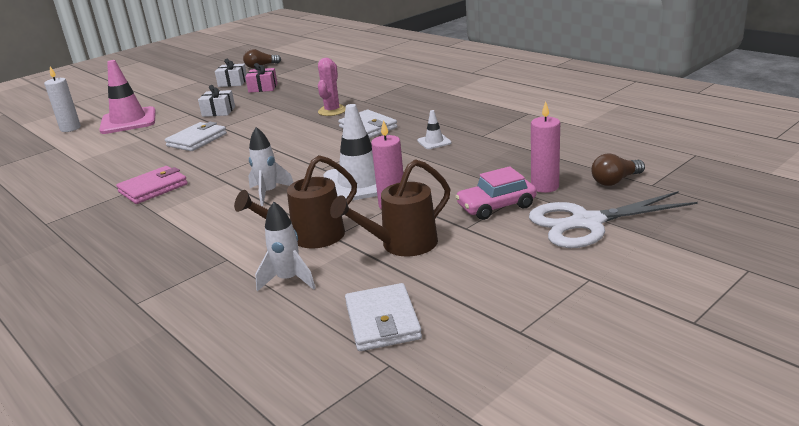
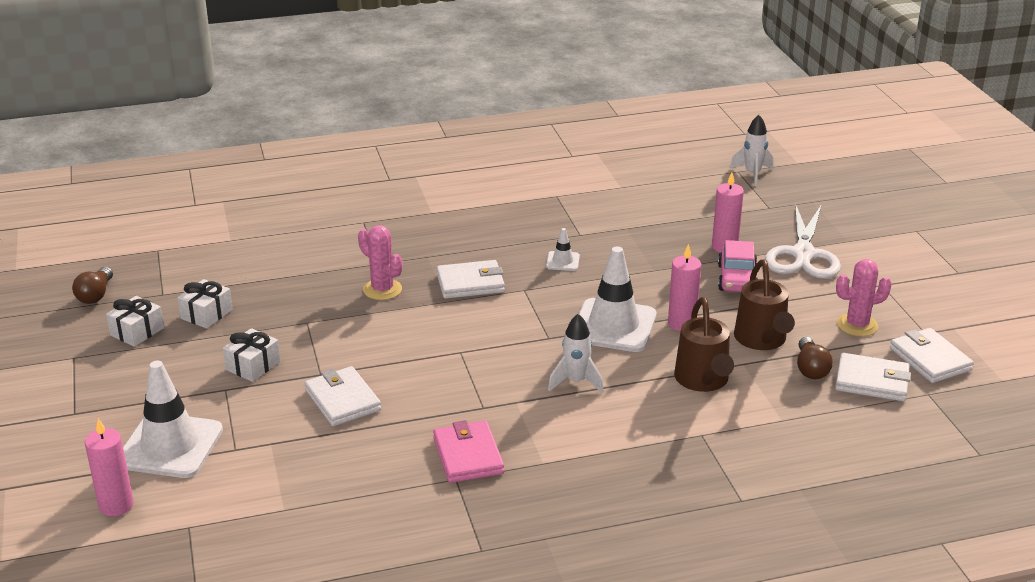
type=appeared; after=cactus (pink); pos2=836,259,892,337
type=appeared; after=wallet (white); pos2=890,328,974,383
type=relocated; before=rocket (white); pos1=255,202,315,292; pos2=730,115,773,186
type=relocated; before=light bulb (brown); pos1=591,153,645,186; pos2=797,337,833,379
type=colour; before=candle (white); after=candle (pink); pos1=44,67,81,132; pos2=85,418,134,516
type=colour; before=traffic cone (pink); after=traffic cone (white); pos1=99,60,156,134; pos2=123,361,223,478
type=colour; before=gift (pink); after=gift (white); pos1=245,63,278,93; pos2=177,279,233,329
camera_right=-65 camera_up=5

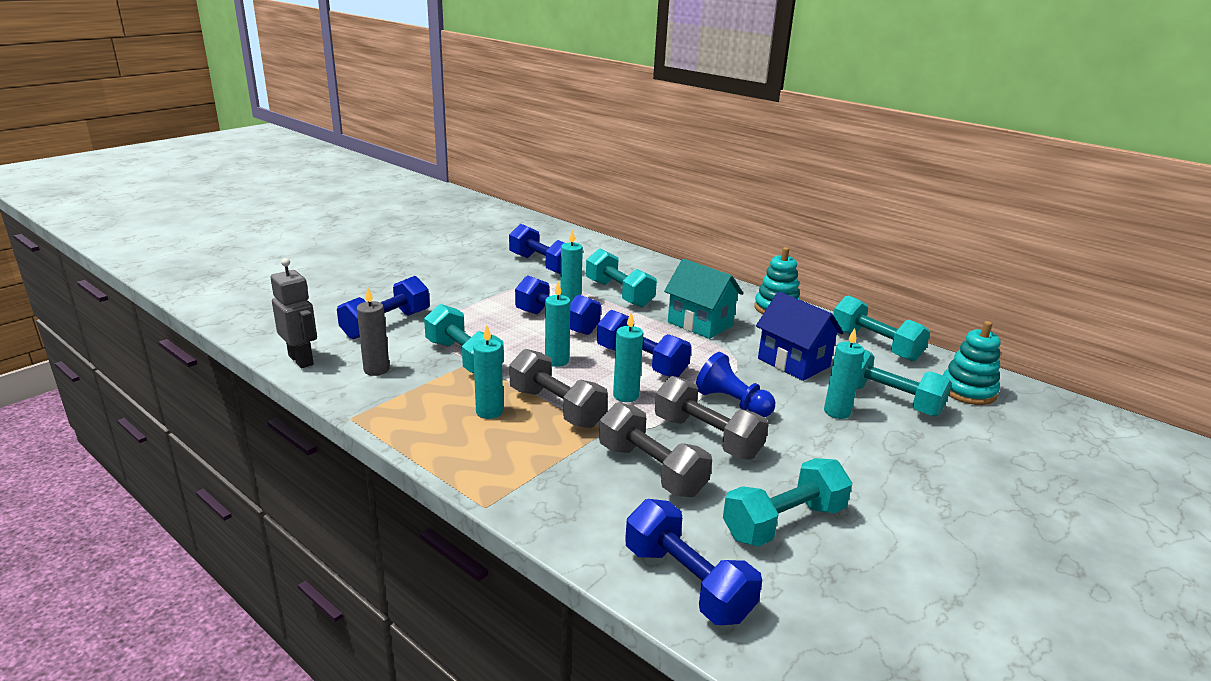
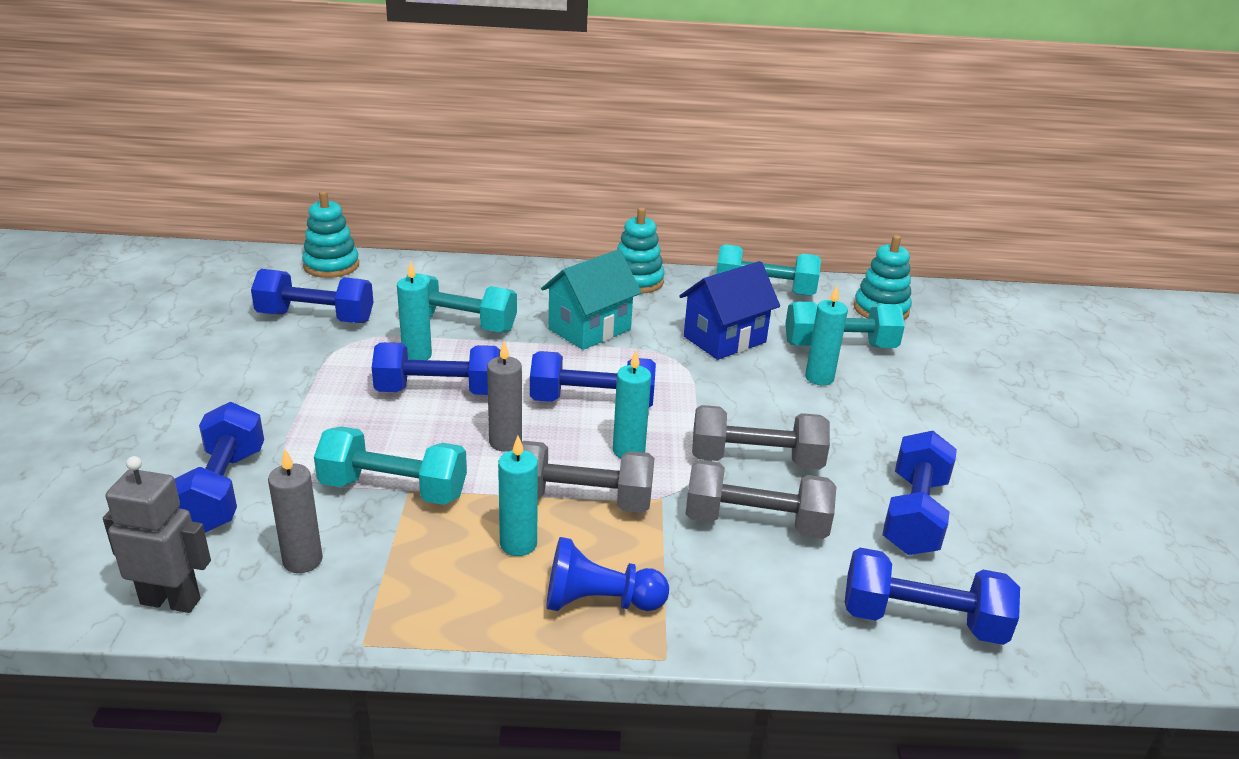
type=appeared; after=stacking toy (turquoise); pos2=302,191,359,278
type=relocated; before=pawn (blue); pos1=696,352,775,417; pos2=546,537,669,611
type=colour; before=candle (turquoise); after=candle (grey); pos1=545,282,570,367; pos2=487,341,522,452
type=colour; before=dumbbell (turquoise); after=dumbbell (blue); pos1=723,458,852,547; pos2=882,431,957,555
type=spun; before=house (turquoise); pos1=664,259,743,339; pos2=541,249,642,350; turn=-45
type=spun; before=house (blue); pos1=756,292,844,381; pos2=679,261,780,360; turn=-45
camera_right=-40 camera_up=5

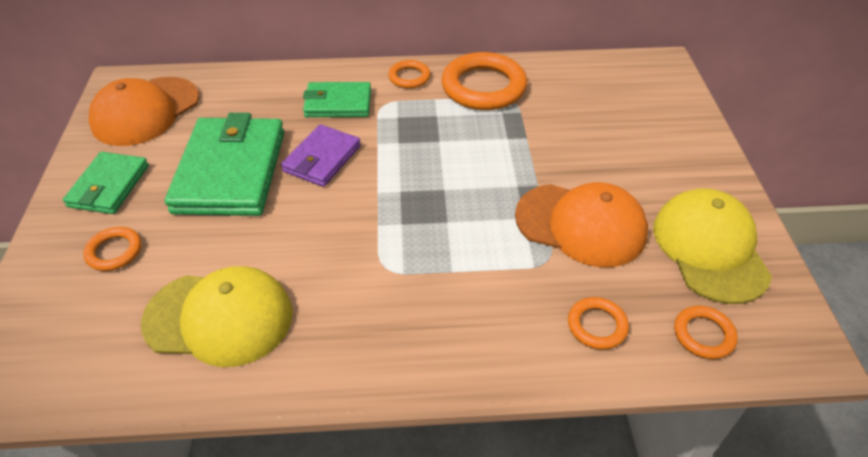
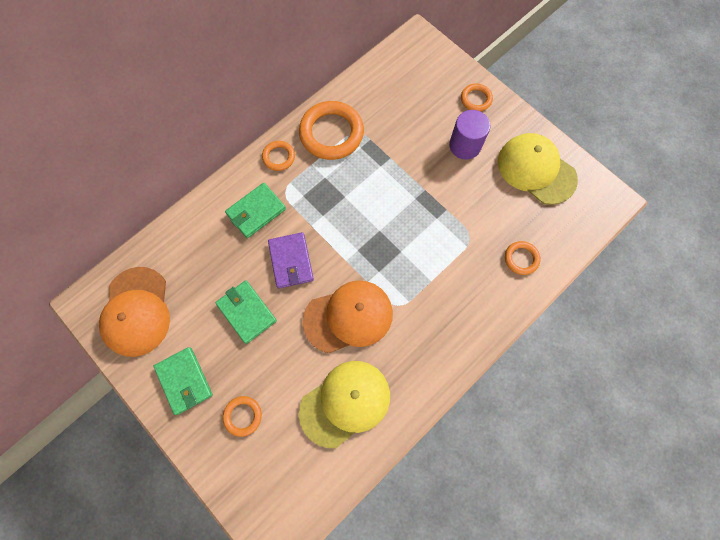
type=appeared; after=cylinder (purple); pos2=449,110,491,160
type=relocated; before=cap (orange); pos1=515,182,648,267; pos2=302,281,393,353
type=relocated; before=ring (orange); pos1=674,306,738,359; pos2=461,83,493,111
type=size; before=wallet (green); pos1=165,113,284,216; pos2=215,280,277,344; scale=0.57
camera_right=-40 camera_up=25

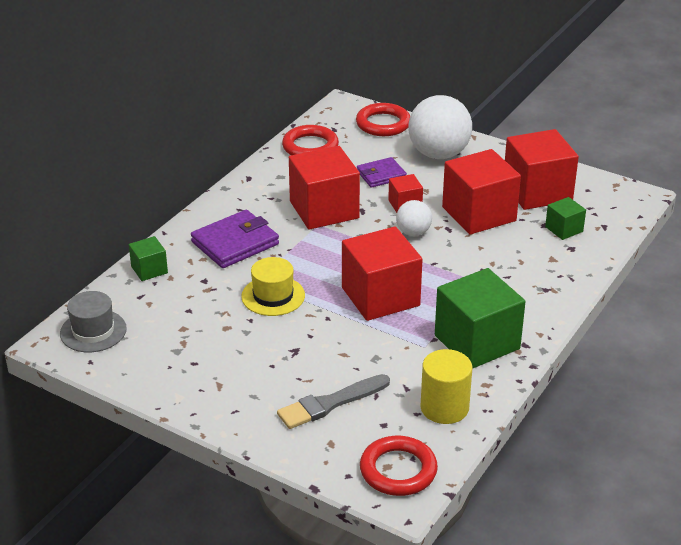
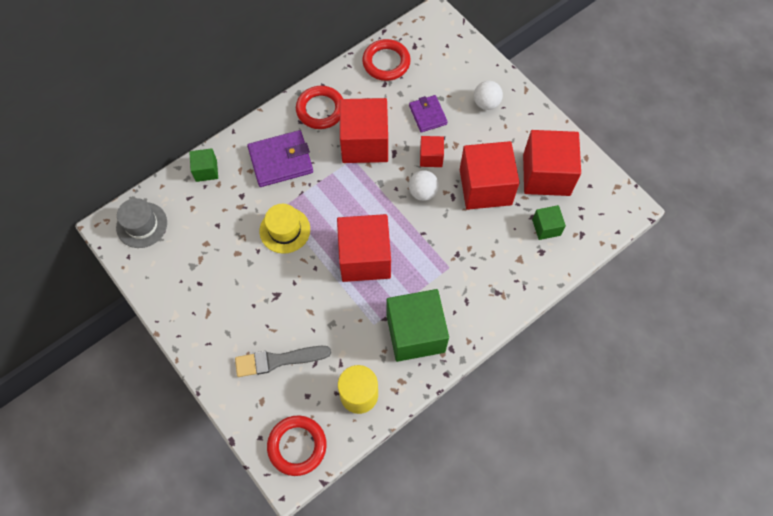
type=relocated; before=ring (red); pos1=356,103,410,136; pos2=296,86,343,129
type=spun; before=wallet (purple); pos1=357,157,407,188; pos2=409,95,448,132; turn=75
type=size; before=ball (white); pos1=408,95,472,159; pos2=474,81,503,110; scale=0.52
camera_right=20 camera_up=30

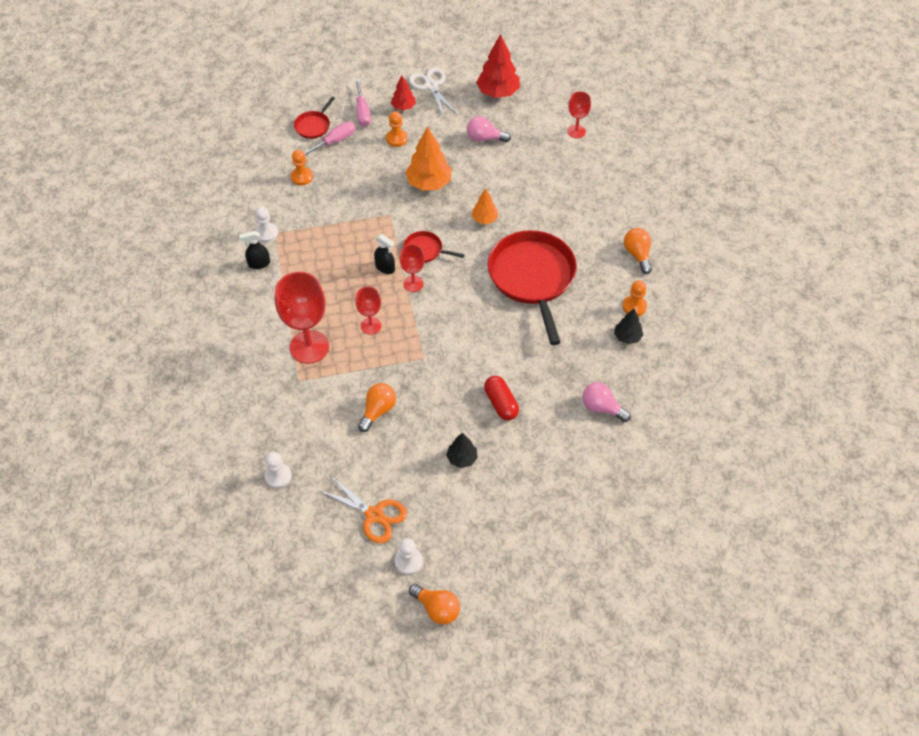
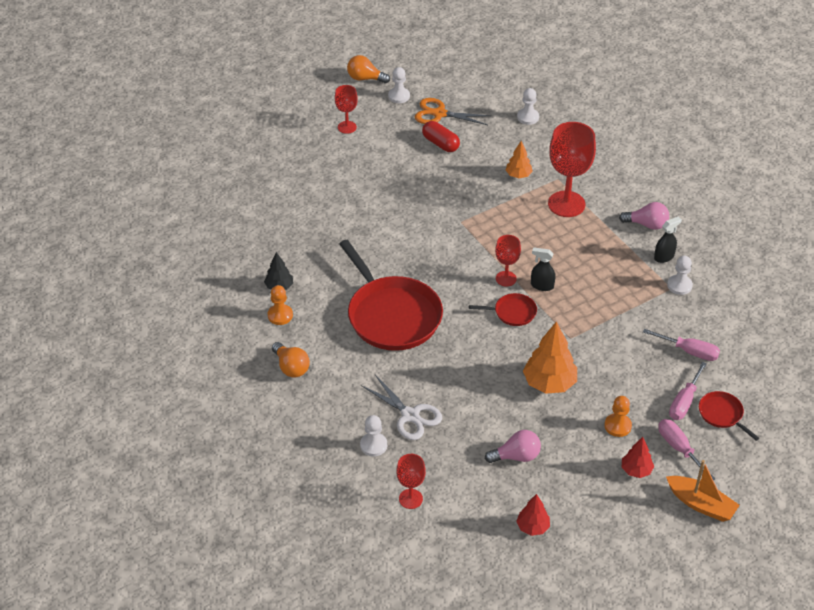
type=missing; before=light bulb (orange); pos1=358,383,396,432
type=missing; before=tree (black); pos1=446,433,478,468
type=appeared; after=pawn (white); pos2=360,415,387,457
type=appeared; after=boat (orange); pos2=666,460,740,522
type=relocated; before=goblet (red); pos1=355,287,381,335; pos2=335,85,358,134
type=relocated; before=scissors (white); pos1=409,68,458,119; pos2=361,375,442,440
type=relocated; before=tree (orange); pos1=471,189,498,224; pos2=506,141,533,178
type=relocated; before=capsule (red); pos1=484,376,519,421; pos2=422,121,460,152
type=relocated; before=light bulb (pink); pos1=582,382,631,422; pos2=619,202,669,230
type=exchanged; before=pawn (orange); after=screwdriver (pink); pos1=291,150,313,185; pos2=643,329,720,361
type=spun; before=pan (red); pos1=294,97,335,139; pos2=699,391,759,441; turn=-45
type=size; before=tree (red); pos1=476,34,520,98; pos2=516,494,550,536; scale=0.57
camera_right=160 camera_up=-10

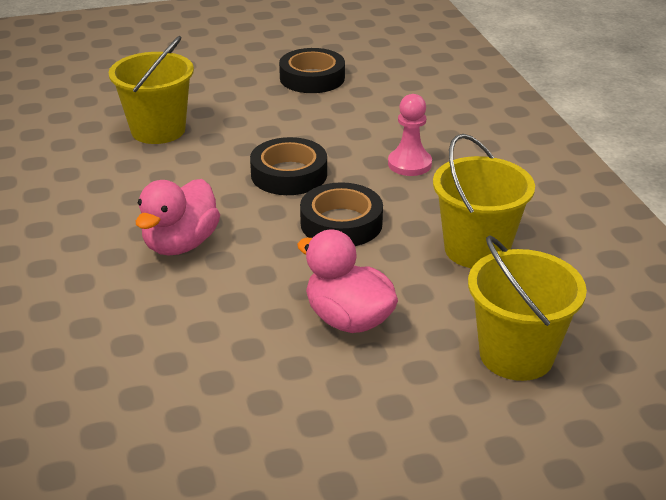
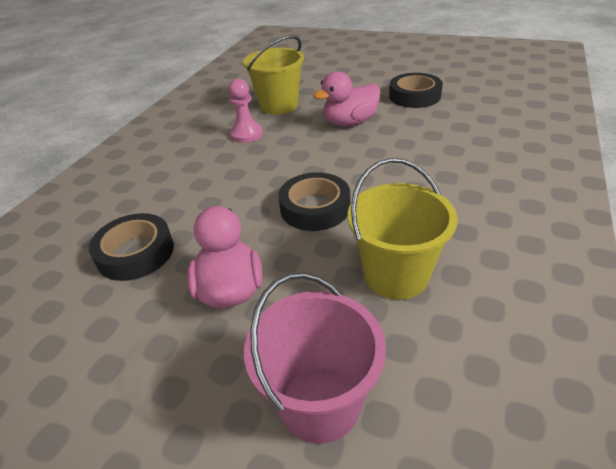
type=relocated; before=duck (pink); pos1=136,179,220,256; pos2=313,71,380,126
type=relocated; before=tape (black); pos1=250,137,327,195; pos2=89,213,174,281
type=relocated; before=pawn (pink); pos1=388,94,432,176; pos2=229,79,263,143
type=colour; before=bucket (yellow); after=bucket (pink); pos1=468,235,587,381; pos2=244,272,386,444
camera_right=40 camera_up=5

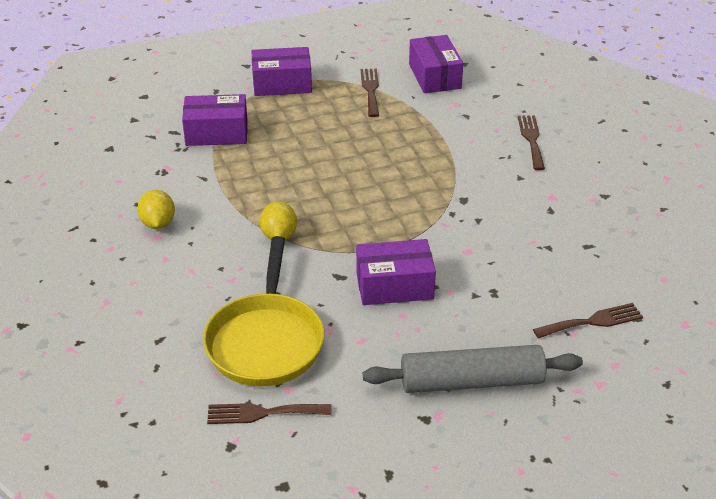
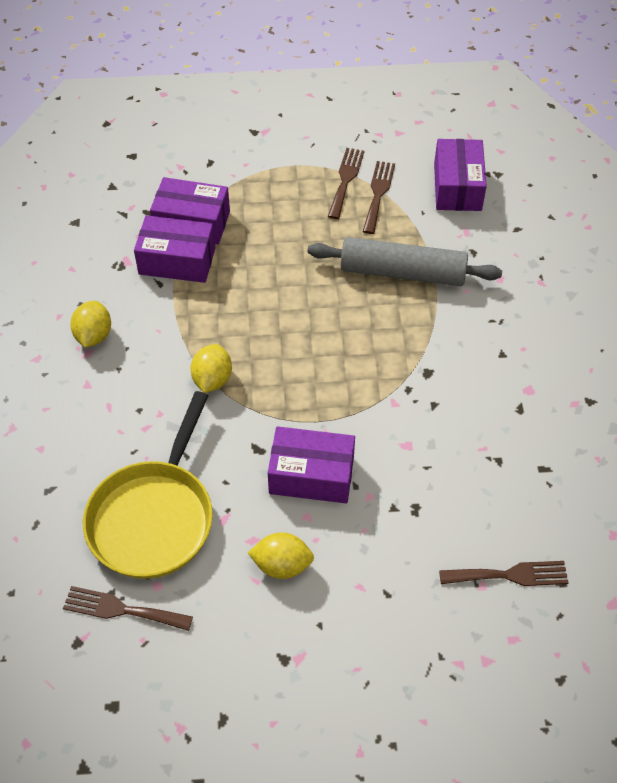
type=appeared; after=lemon (yellow); pos2=248,532,314,579
type=relocated; before=box (purple); pos1=251,47,312,96; pos2=134,215,215,283
type=relocated; before=rolling pin (grey); pos1=363,345,583,393; pos2=308,237,502,286
type=relocated; before=fork (brown); pos1=518,115,545,170; pos2=328,148,365,219
camera_right=15 camera_up=15

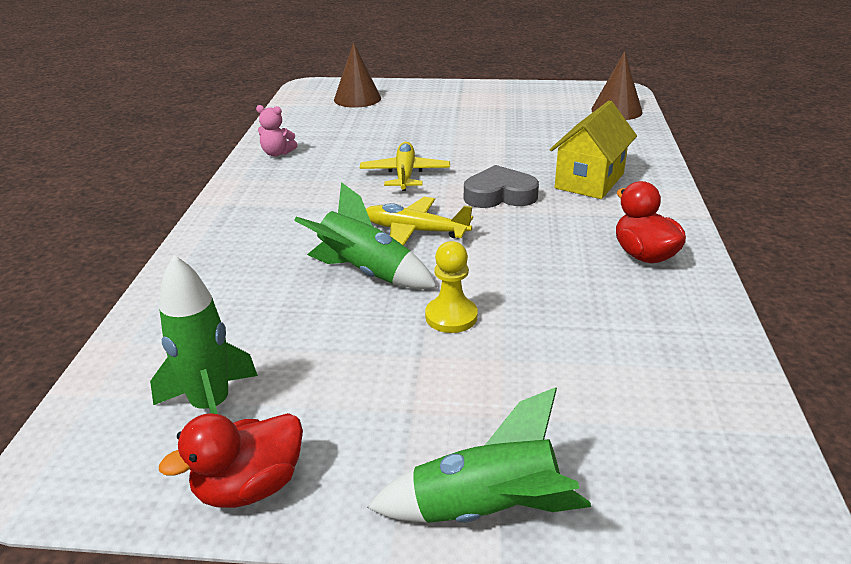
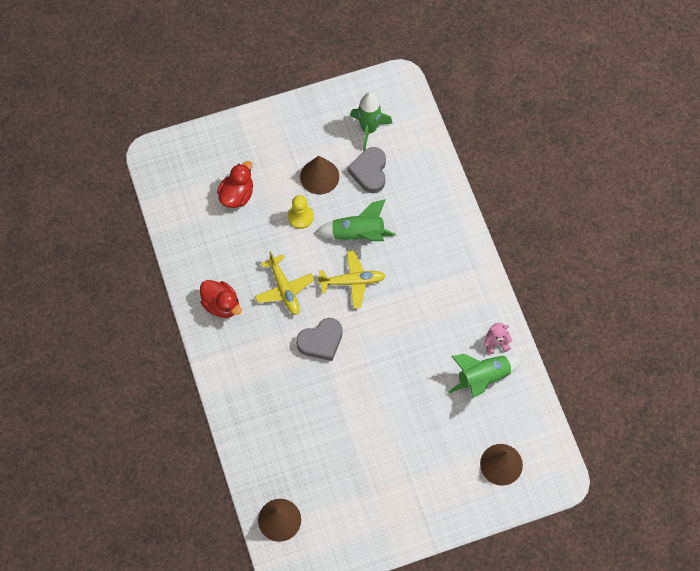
type=missing; before=house (yellow); pos1=550,100,637,199
type=appeared; after=cone (brown); pos2=300,156,339,194
type=appeared; after=heart (grey); pos2=348,147,386,193
type=relocated; before=duck (red); pos1=159,413,303,508; pos2=217,161,253,208
type=relocated; before=plane (yellow); pos1=360,142,450,191; pos2=255,251,315,315
type=relocated; before=rocket (green); pos1=367,387,591,523; pos2=448,354,523,398
camera_right=155 camera_up=35

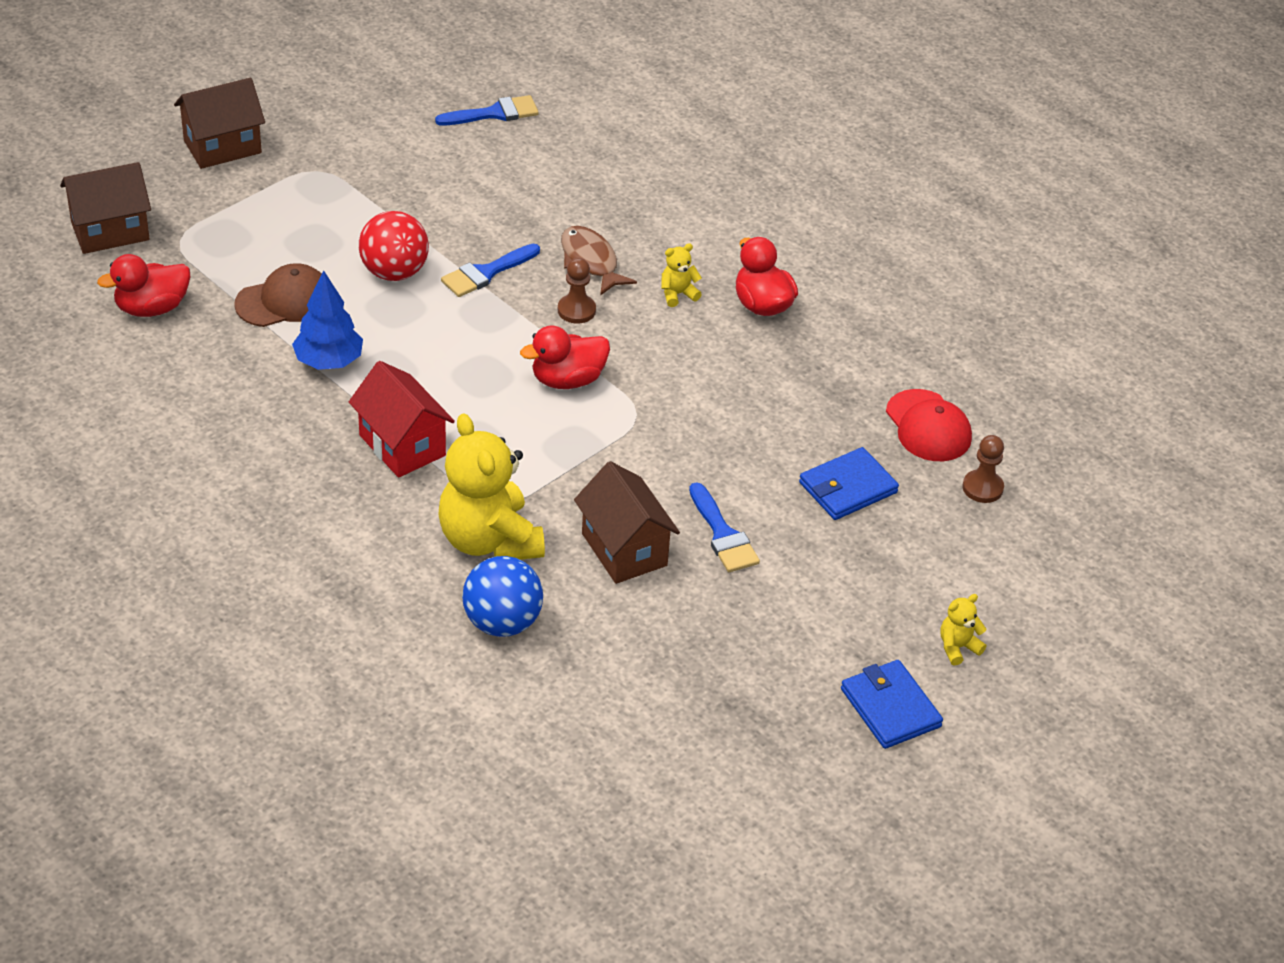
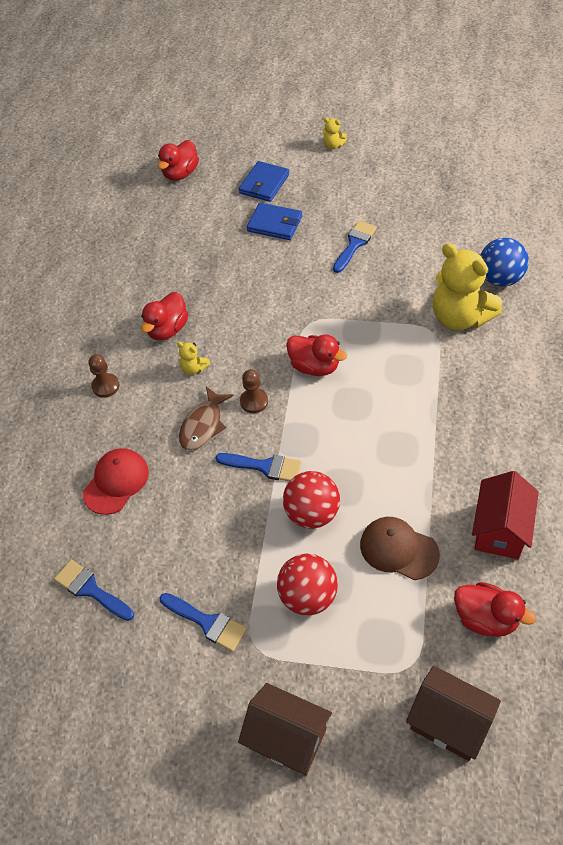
type=missing; before=tree (blue); pos1=292,270,363,370
type=missing; before=house (brown); pos1=574,461,680,584
type=appeared; after=duck (red); pos2=158,140,199,181
type=appeared; after=brush (blue); pos2=160,593,247,652
type=appeared; after=ball (red); pos2=277,554,338,616
type=relocated; before=house (red); pos1=349,361,455,478; pos2=472,471,539,559
type=relocated; before=wallet (blue); pos1=841,660,943,749; pos2=239,161,289,202
type=relocated; before=cap (red); pos1=886,389,972,461; pos2=83,448,149,515
type=relocated; before=pawn (brown); pos1=962,435,1004,503; pos2=88,354,119,398
type=spun; before=teddy bear (yellow); pos1=438,413,545,560; pos2=433,243,502,330; turn=105
camera_right=-120 camera_up=10

